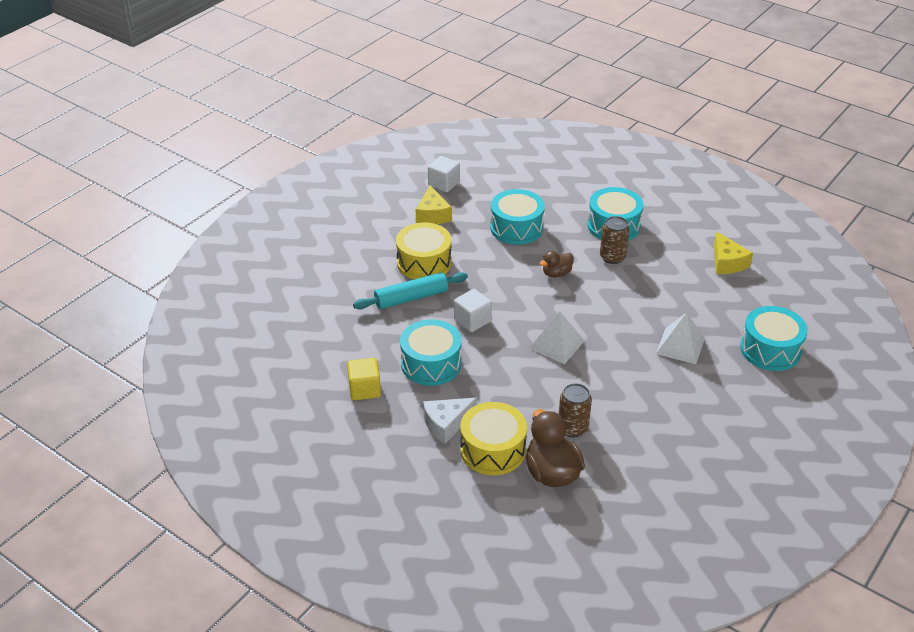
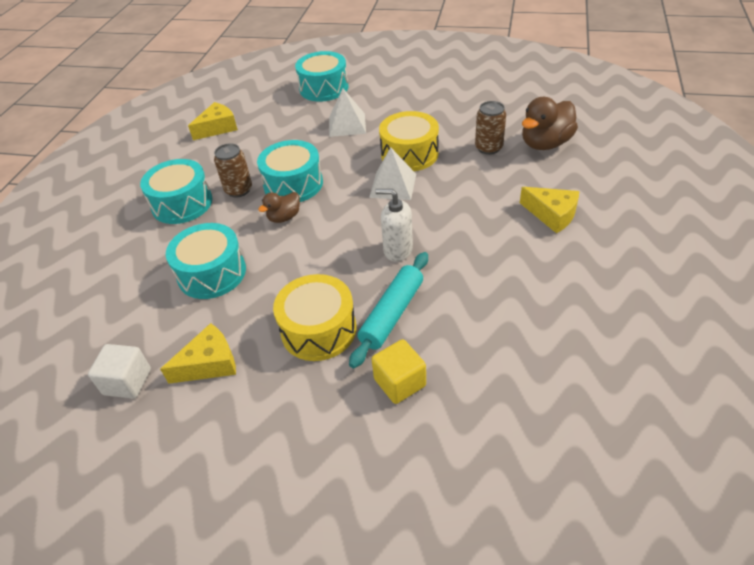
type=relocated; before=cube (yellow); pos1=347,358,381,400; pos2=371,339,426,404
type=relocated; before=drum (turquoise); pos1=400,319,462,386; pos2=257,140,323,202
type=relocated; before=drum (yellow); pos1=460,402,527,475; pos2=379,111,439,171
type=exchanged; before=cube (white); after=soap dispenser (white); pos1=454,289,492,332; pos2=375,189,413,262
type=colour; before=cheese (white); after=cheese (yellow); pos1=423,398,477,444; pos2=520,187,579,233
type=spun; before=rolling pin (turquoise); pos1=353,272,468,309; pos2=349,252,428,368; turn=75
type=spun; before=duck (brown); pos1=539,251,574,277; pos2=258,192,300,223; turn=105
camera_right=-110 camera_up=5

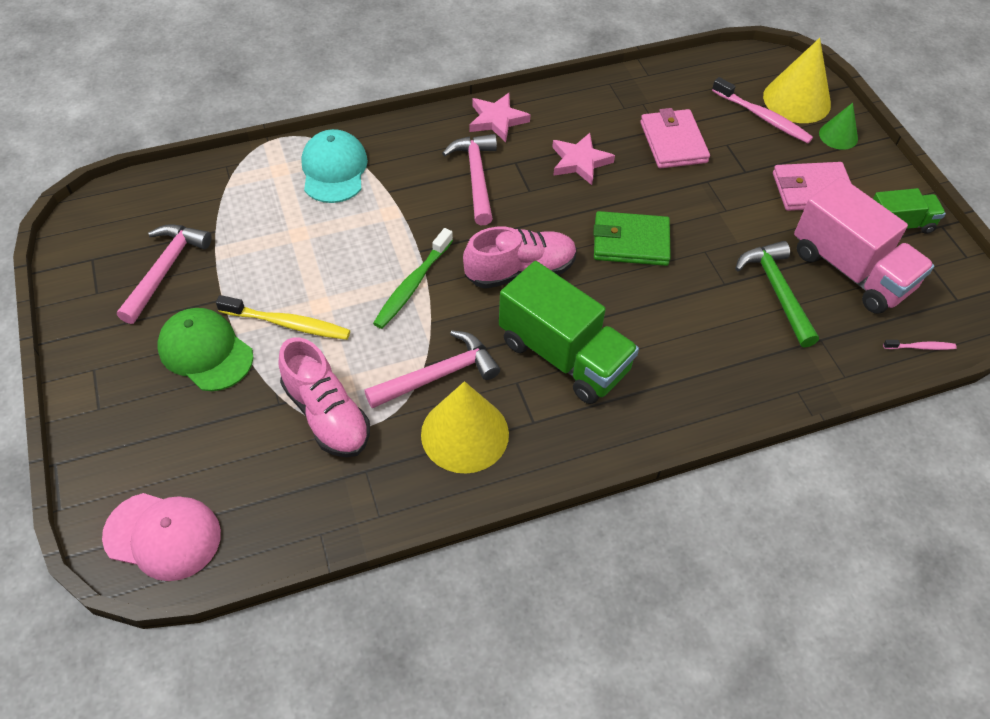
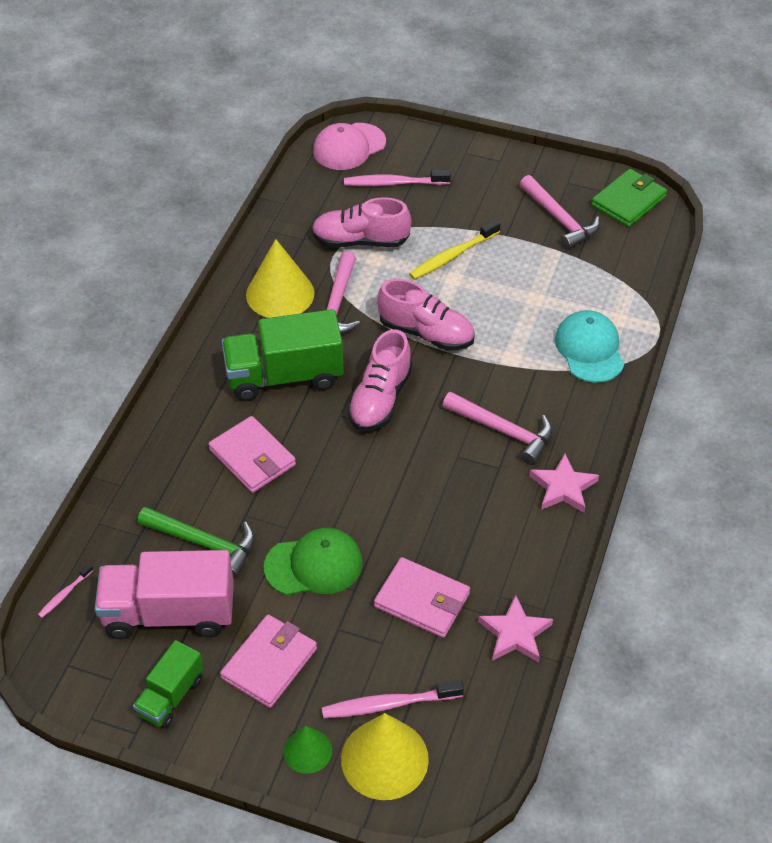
type=appeared; after=wallet (pink); pos2=208,416,296,493
type=appeared; after=toothbrush (pink); pos2=344,170,451,186
type=relocated; before=cap (green); pos1=158,308,253,391; pos2=264,528,363,595
type=relocated; before=star (pink); pos1=552,133,615,185; pos2=478,595,553,662
type=relocated; before=wallet (green); pos1=593,211,671,266; pos2=591,169,667,227
type=exchanged; before=toothbrush (green); after=shoe (pink); pos1=373,228,453,329; pos2=377,279,475,350
type=spun; before=cap (turquoise); pos1=301,129,368,203; pos2=555,310,624,383; turn=-135
camera_right=130 camera_up=-5

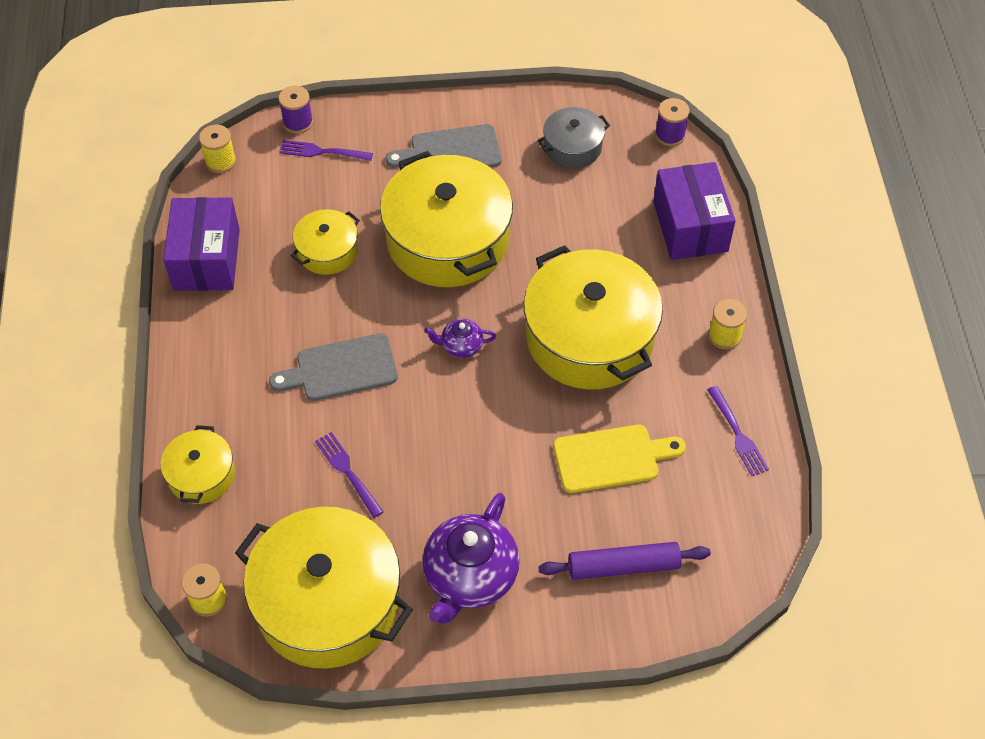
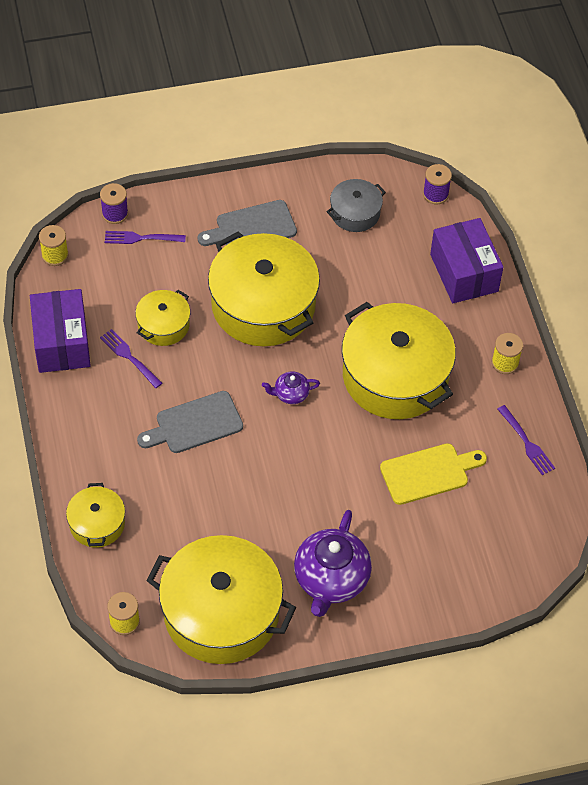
type=missing; before=rolling pin (purple); pos1=538,542,711,580
type=relocated; before=fork (purple); pos1=315,432,383,518; pos2=100,329,162,388
camera_right=-10 camera_up=0

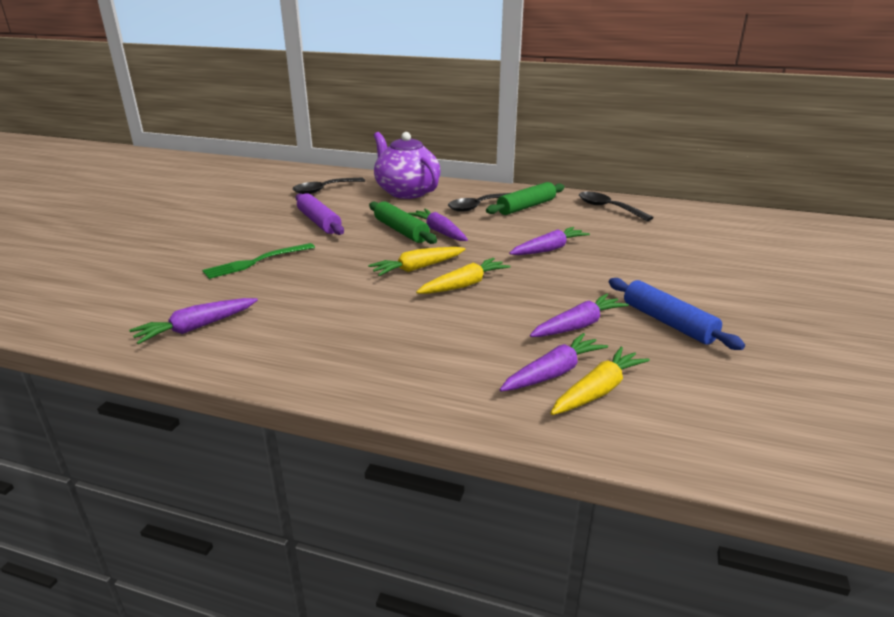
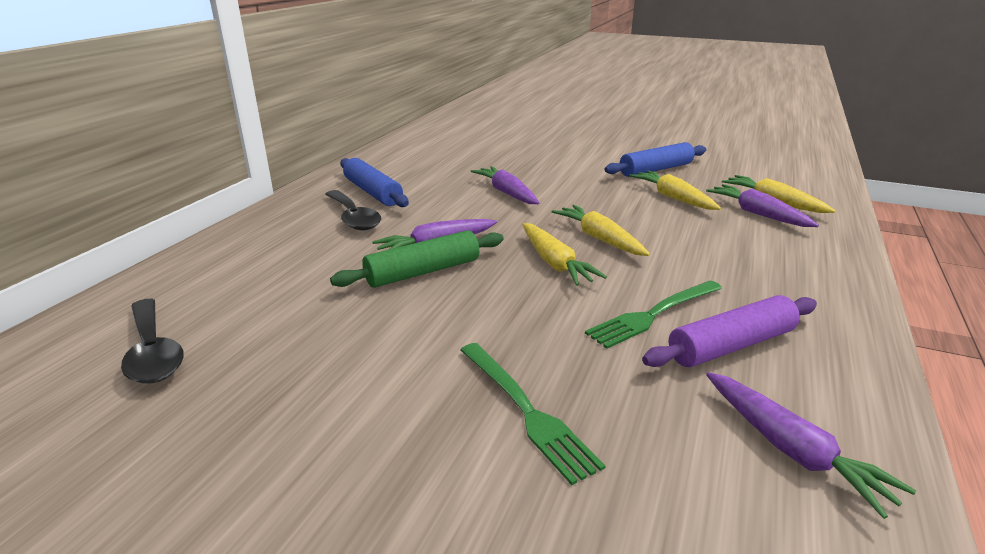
type=missing; before=teapot (purple); pos1=374,132,441,199
type=missing; before=spoon (black); pos1=579,192,654,221
type=appeared; after=fork (green); pos2=585,281,722,349
type=relocated; before=rolling pin (purple); pos1=295,193,344,235; pos2=642,295,817,367
type=colour; before=rolling pin (green); after=rolling pin (blue); pos1=486,182,565,215; pos2=340,158,409,207
type=colour; before=carrot (purple); after=carrot (yellow); pos1=530,294,629,337; pos2=629,170,721,210
camera_right=-85 camera_up=0

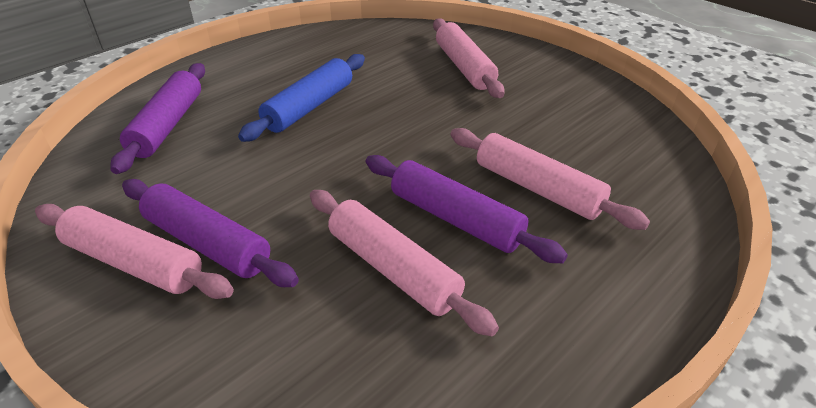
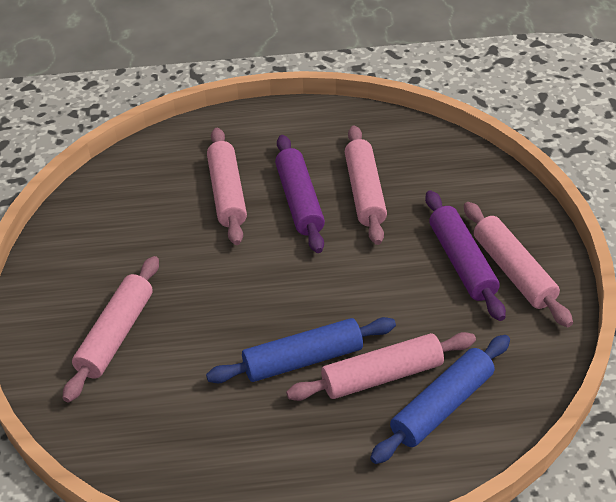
type=appeared; after=rolling pin (pink); pos2=286,332,476,401
type=colour; before=rolling pin (purple); after=rolling pin (blue); pos1=110,63,205,174; pos2=370,335,510,464
camera_right=-140 camera_up=5

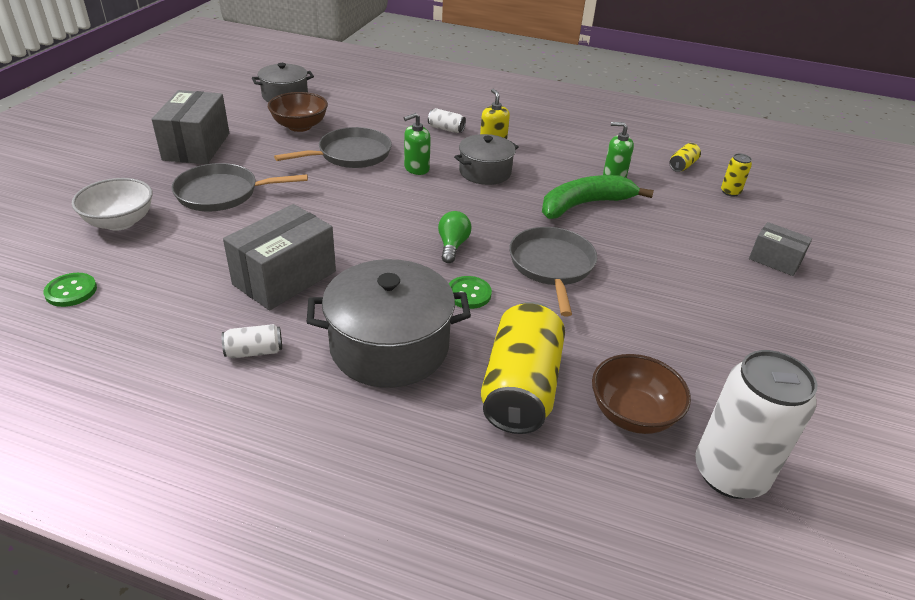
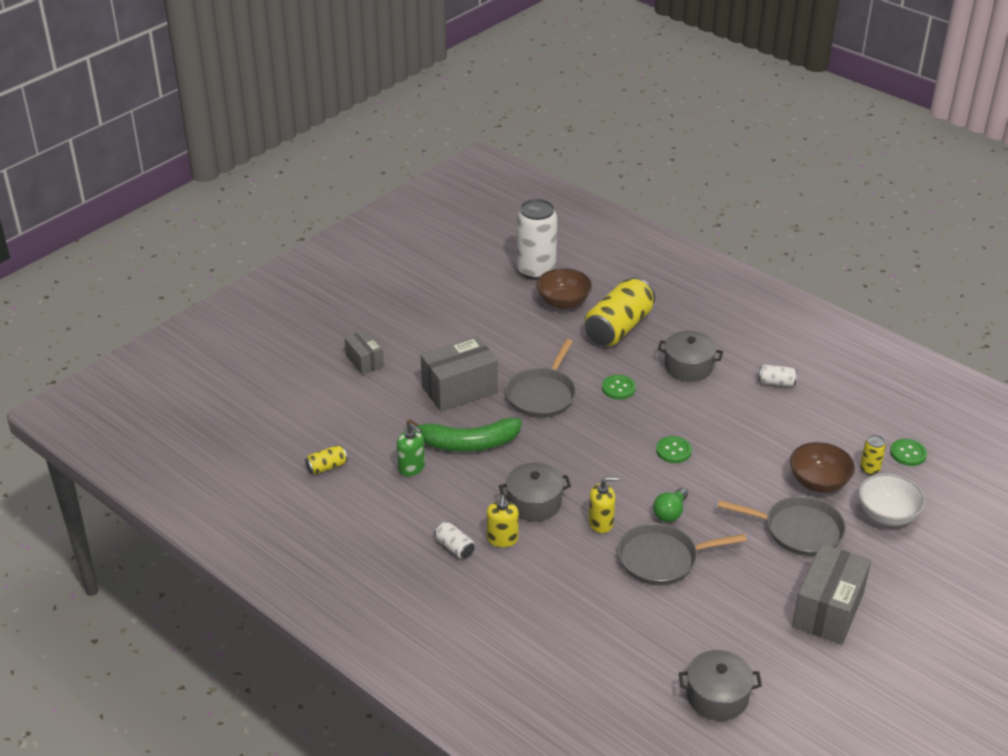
type=appeared; after=button (green); pos2=656,436,692,463
type=relocated; before=box (grey); pos1=223,204,336,310; pos2=421,336,498,412
type=relocated; before=bowl (brown); pos1=268,92,328,132; pos2=790,442,855,493
type=relocated; before=can (white); pos1=428,108,466,133; pos2=434,521,475,558
type=relocated; before=light bulb (green); pos1=438,211,472,263; pos2=653,488,688,522
type=relocated; before=can (yellow); pos1=721,153,752,197; pos2=860,435,886,475
type=colour; before=soap dispenser (green); after=soap dispenser (yellow); pos1=404,113,431,175; pos2=588,477,619,533
type=size; before=pot (grey); pos1=307,259,471,388; pos2=658,331,723,382; scale=0.62
camera_right=-155 camera_up=0

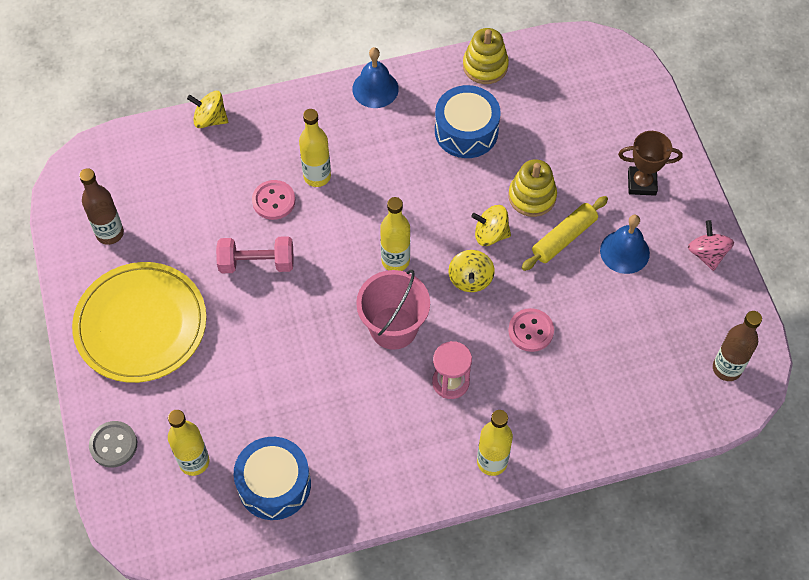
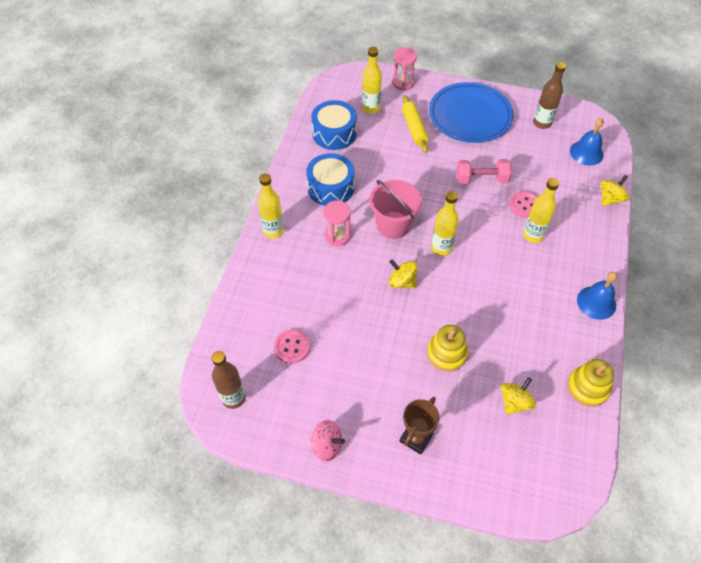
type=relocated; before=drum (blue); pos1=435,85,501,158; pos2=306,153,355,206
type=relocated; before=spinning top (yellow); pos1=471,205,511,246; pos2=501,377,536,415
type=relocated; before=button (pink); pos1=508,308,554,352; pos2=274,330,310,364
type=relocated; before=rolling pin (yellow); pos1=521,196,608,271; pos2=402,95,429,153
type=relocated; before=bell (blue); pos1=600,215,650,274; pos2=570,118,604,166
type=exchanged; before=button (grey); after=hourglass (pink); pos1=89,421,137,468; pos2=392,47,417,91
type=colour; before=plate (yellow); after=plate (blue); pos1=72,262,207,383; pos2=429,82,513,143
type=spun; before=dumbbell (pink); pos1=216,236,294,273; pos2=456,159,512,184; turn=60
camera_right=120 camera_up=-5

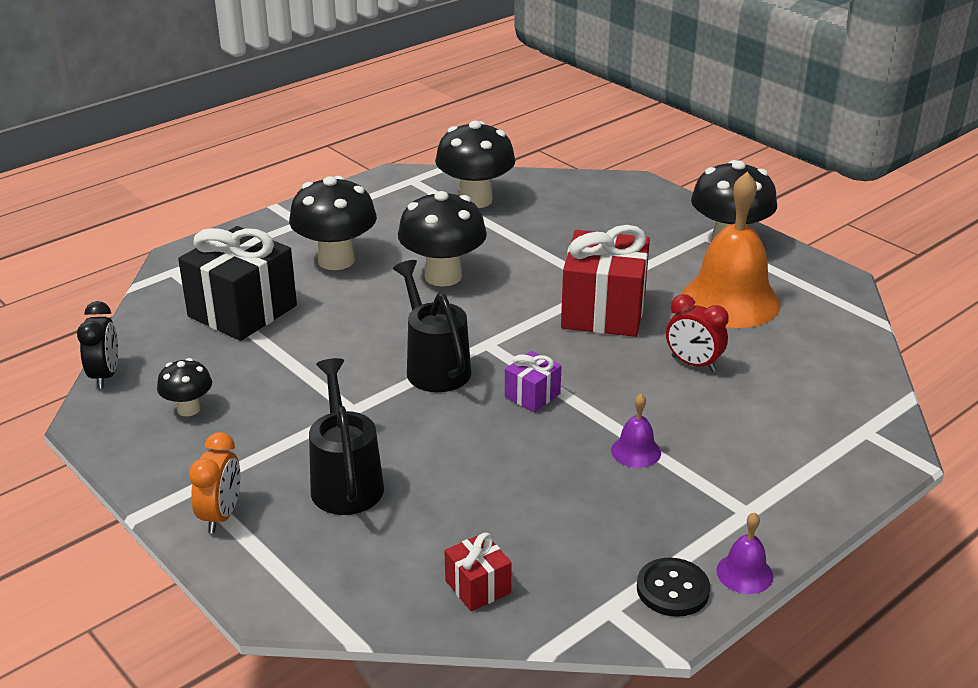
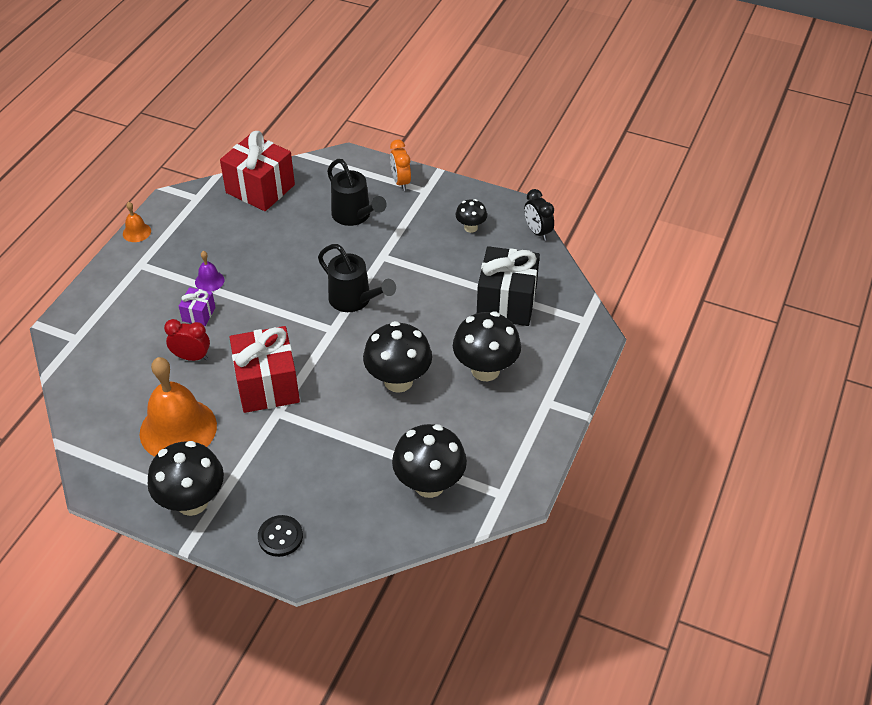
type=relocated; before=gift (purple); pos1=505,351,562,412; pos2=179,287,216,326
type=relocated; before=button (black); pos1=637,557,710,617; pos2=258,515,303,557
type=colour; before=bell (purple); after=bell (orange); pos1=716,512,773,594; pos2=123,202,151,242
type=size; before=gift (red); pos1=444,533,512,611; pos2=220,131,295,211; scale=2.12
camera_right=155 camera_up=15

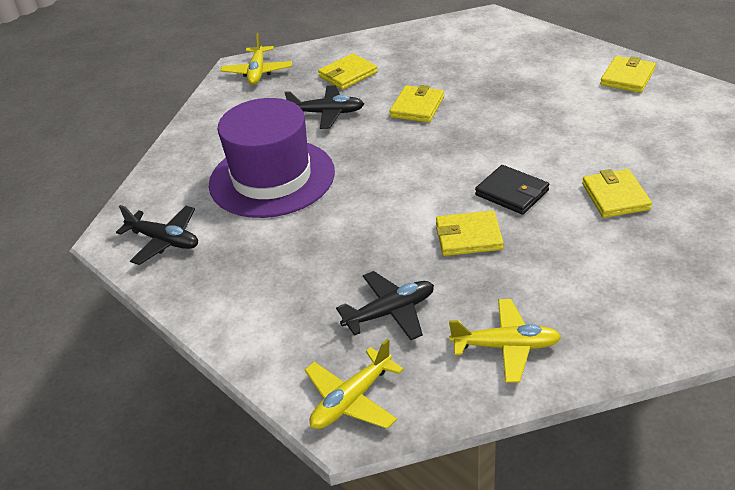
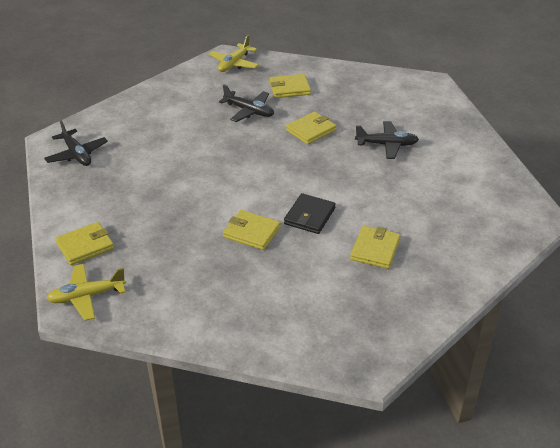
type=missing; before=hat (purple); pos1=209,98,335,218
type=missing; before=plane (yellow); pos1=449,299,561,383
type=relocated; before=plane (black); pos1=336,271,434,340; pos2=355,121,419,159
type=relocated; before=wallet (yellow); pos1=600,56,656,93; pos2=55,222,114,265
type=spun; before=wallet (black); pos1=475,165,549,215; pos2=284,193,336,234; turn=45
camera_right=25 camera_up=0

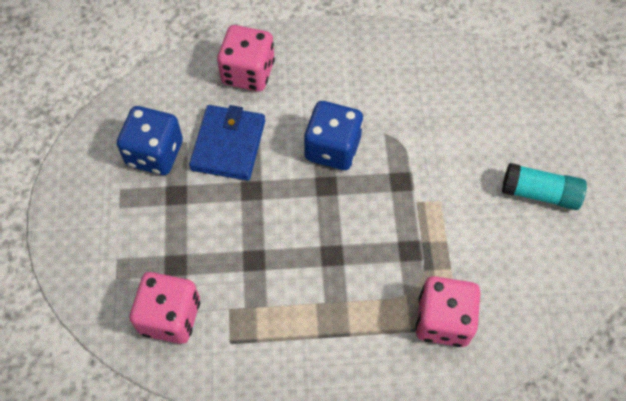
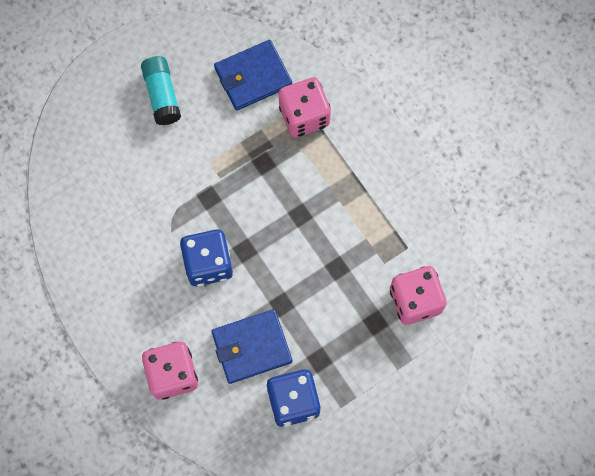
type=appeared; after=wallet (blue); pos2=214,40,292,111
camera_right=-120 camera_up=10

